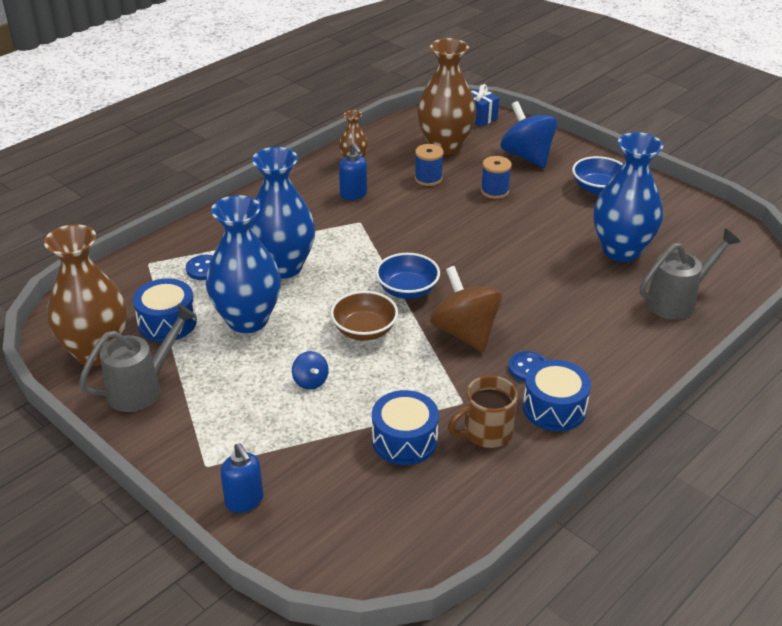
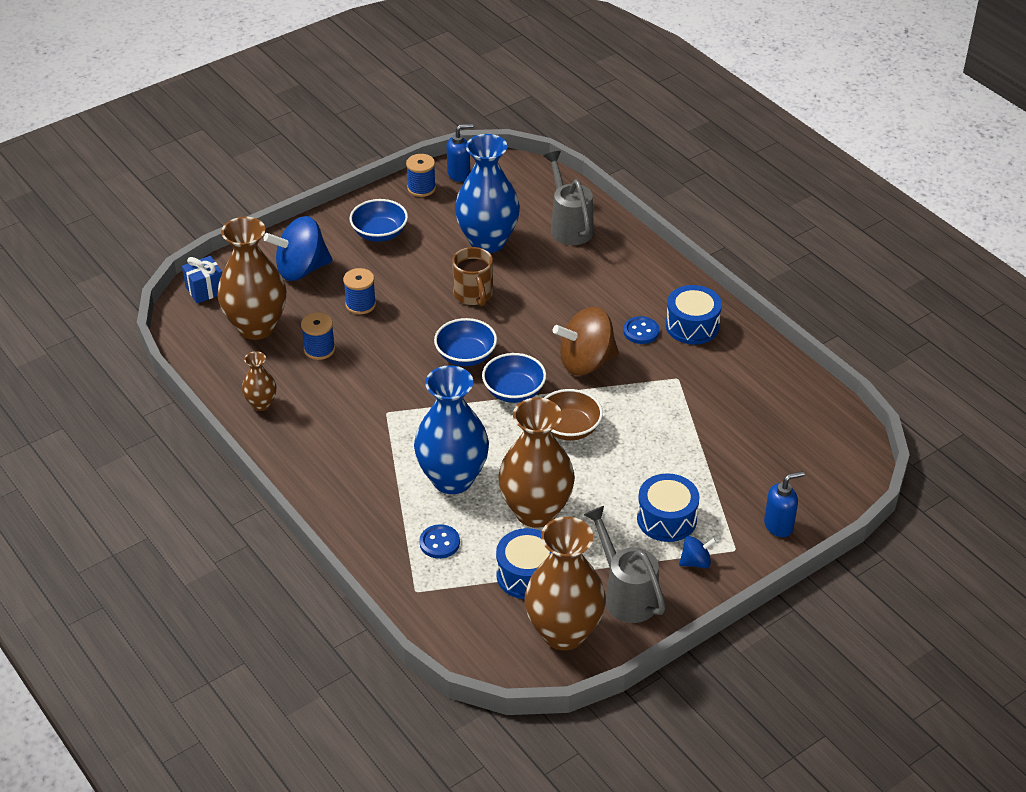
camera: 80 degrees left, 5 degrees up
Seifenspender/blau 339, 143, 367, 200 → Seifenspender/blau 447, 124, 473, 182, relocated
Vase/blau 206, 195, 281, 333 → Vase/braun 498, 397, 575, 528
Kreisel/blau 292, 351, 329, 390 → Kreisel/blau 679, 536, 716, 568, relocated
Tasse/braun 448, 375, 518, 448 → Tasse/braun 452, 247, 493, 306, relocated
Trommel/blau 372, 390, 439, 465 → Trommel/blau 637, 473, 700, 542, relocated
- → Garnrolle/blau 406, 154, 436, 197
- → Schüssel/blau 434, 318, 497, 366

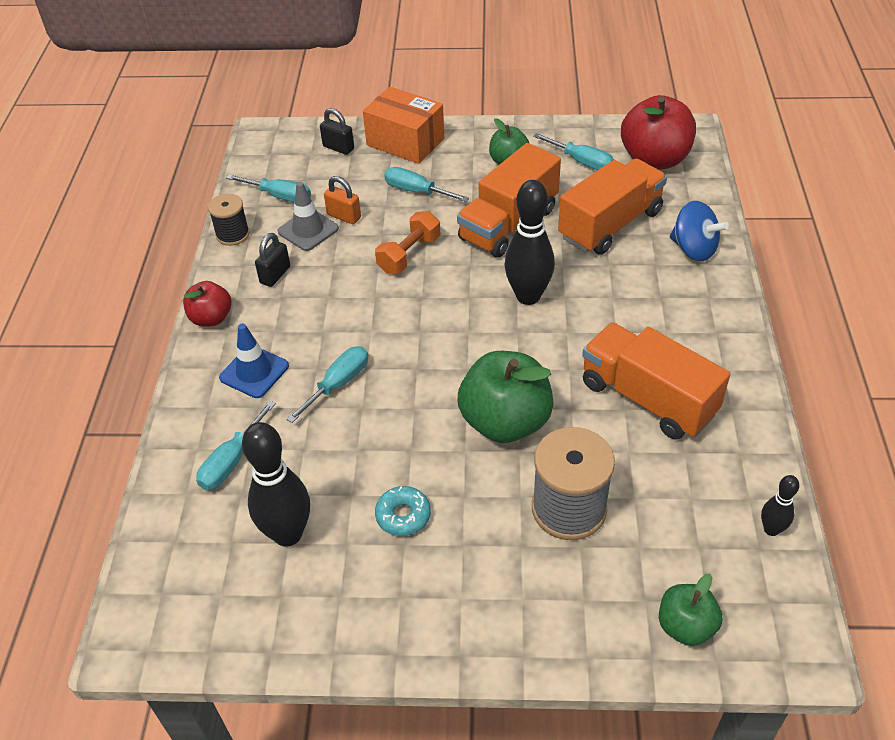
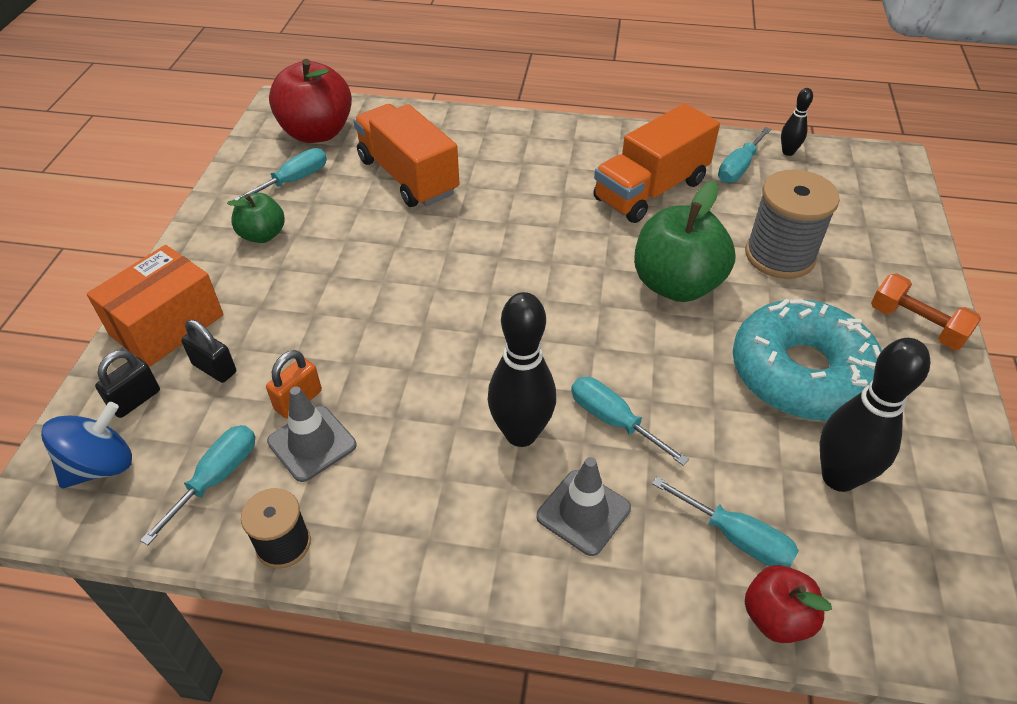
camera: 85 degrees left, 0 degrees up
Lastwagen/orange 457, 143, 561, 258 → -
Schraubenzieher/türkis 384, 167, 469, 202 → Schraubenzieher/türkis 718, 127, 771, 183, relocated
Bowlingkegel/schwarz 505, 180, 555, 305 → Bowlingkegel/schwarz 488, 292, 556, 447, relocated
Kreisel/blau 670, 201, 729, 261 → Kreisel/blau 41, 402, 132, 488, relocated
Hantel/orange 375, 211, 440, 274 → Hantel/orange 871, 274, 981, 350, relocated
Vorhängeschloss/schwarz 255, 233, 290, 287 → Vorhängeschloss/schwarz 181, 320, 236, 383, relocated
Apfel/rot 183, 281, 231, 327 → Apfel/rot 745, 565, 832, 643, relocated
Leitkegel/blau 219, 323, 289, 398 → Leitkegel/grau 536, 457, 631, 556
Donut/türkis 375, 486, 431, 536 → Donut/türkis 733, 298, 882, 421, x2.44
Apfel/grün 659, 574, 723, 646 → -

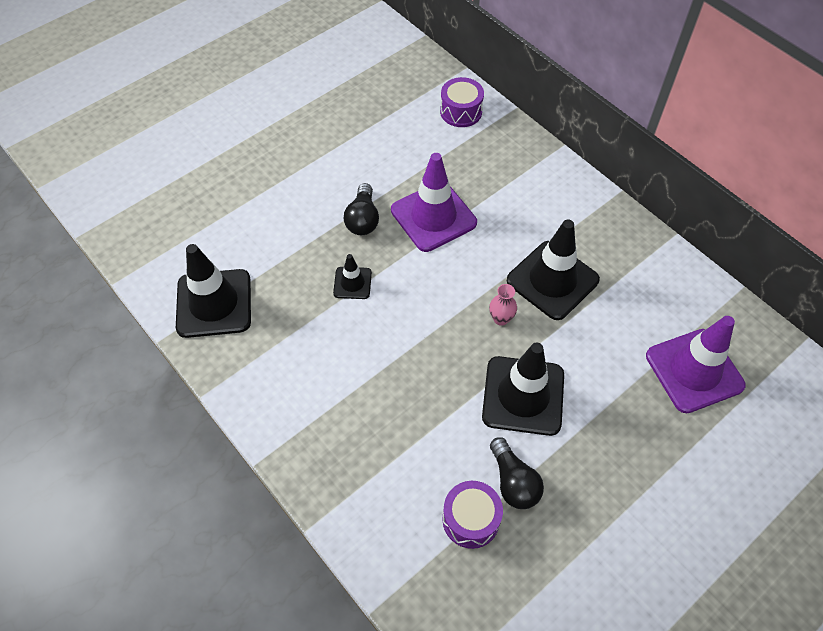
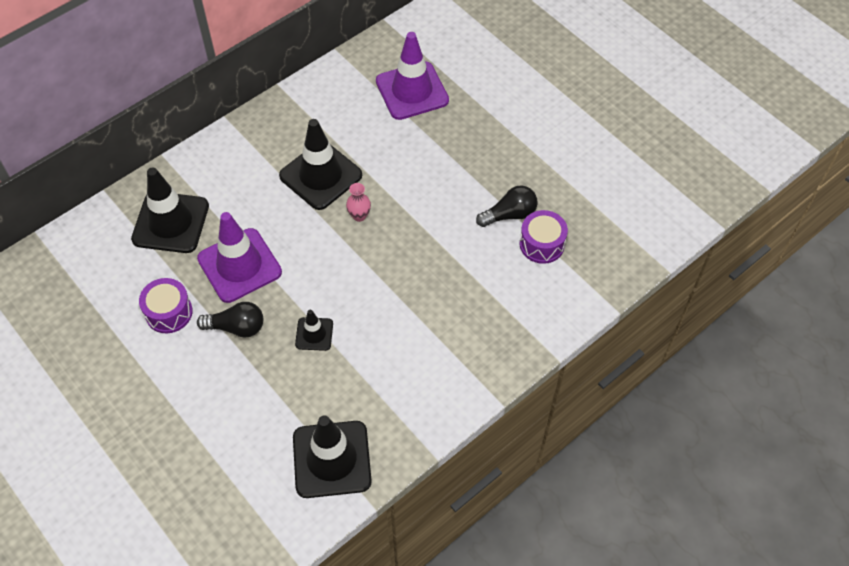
camera: 90 degrees left, 0 degrees up
Trommel/lila 440, 77, 484, 127 → Trommel/lila 139, 278, 193, 333, relocated
Leitkegel/schwarz 482, 343, 564, 436 → Leitkegel/schwarz 131, 167, 209, 253, relocated

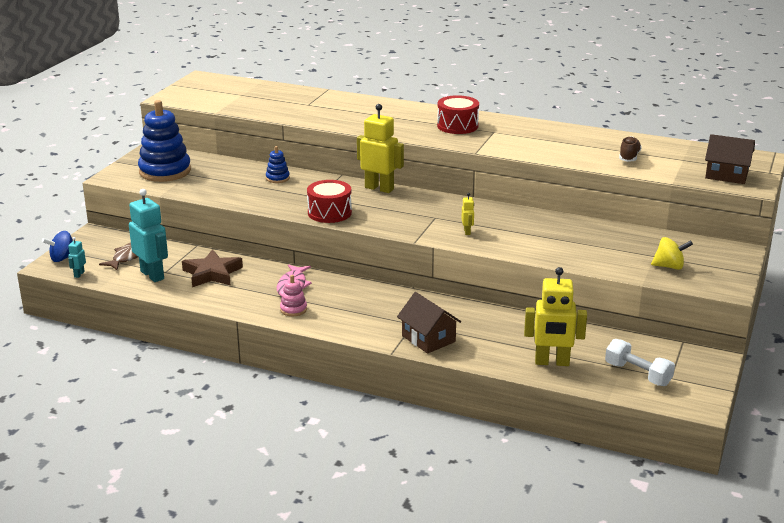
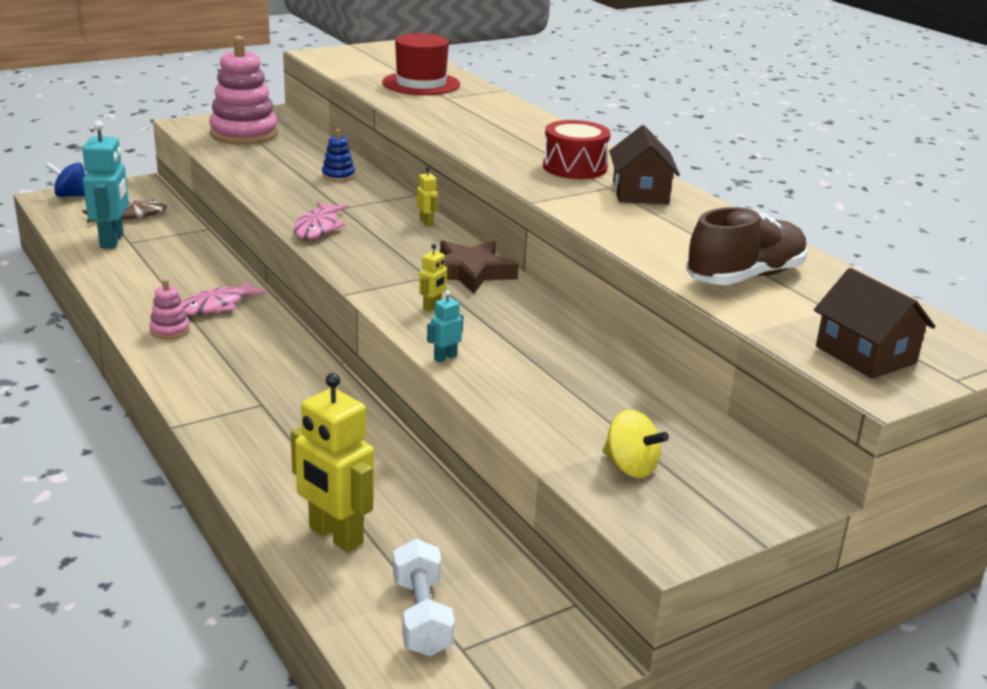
camera: 35 degrees right, 0 degrees up
Stapelspielzeug/blau 138, 100, 191, 182 → Stapelspielzeug/rosa 209, 36, 278, 145
Roboter/gelb 357, 104, 404, 193 → Roboter/gelb 417, 167, 438, 227, x0.45
Schuh/braun 619, 136, 642, 162 → Schuh/braun 686, 207, 807, 285, x1.80
Trommel/rot 307, 180, 352, 223 → Fisch/rosa 294, 202, 348, 239
Roboter/türkis 68, 237, 86, 278 → Roboter/türkis 427, 290, 463, 362, relocated
Stern/braun 182, 249, 243, 287 → Stern/braun 440, 240, 519, 294, relocated
Haus/braun 397, 292, 461, 354 → Haus/braun 609, 125, 680, 204, relocated
- → Hut/rot 382, 33, 460, 95

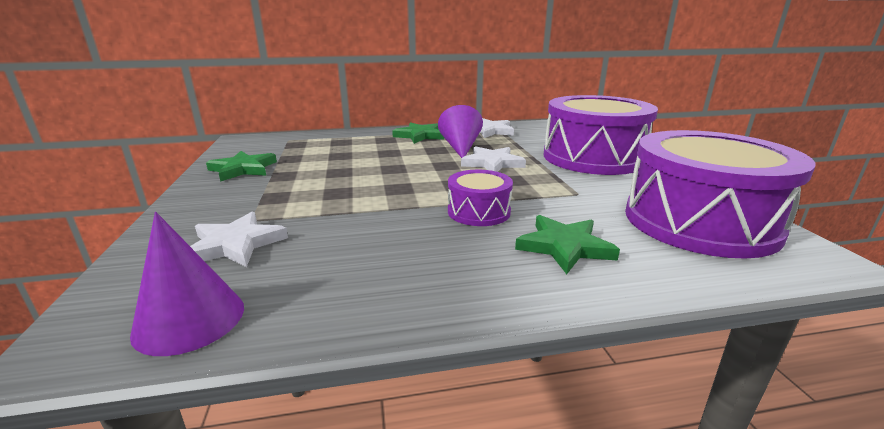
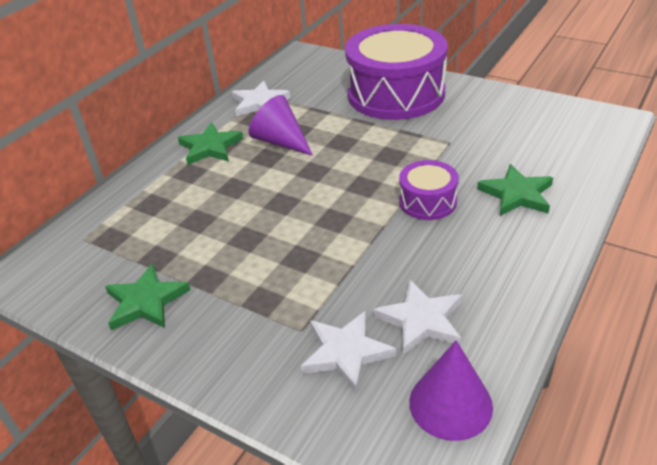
camera: 45 degrees left, 15 degrees up
Trommel/lila 625, 130, 815, 259 → -
Stern/weiß 461, 146, 526, 172 → Stern/weiß 374, 280, 462, 355, relocated

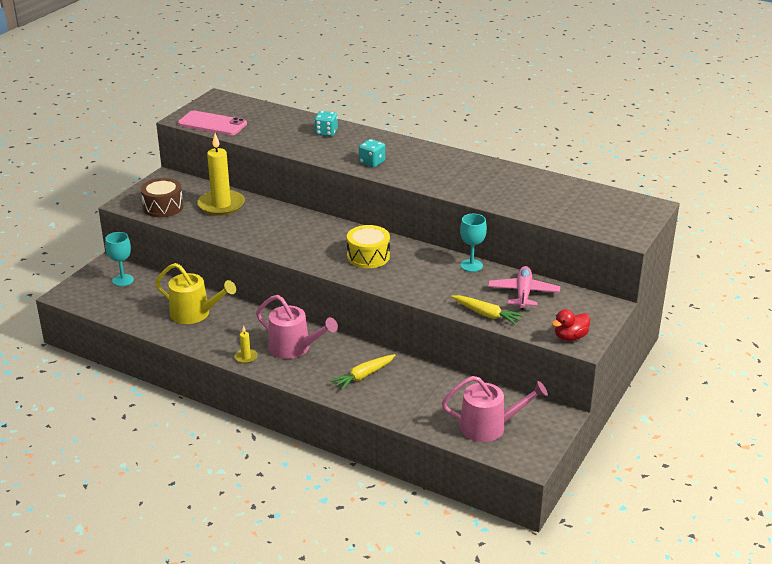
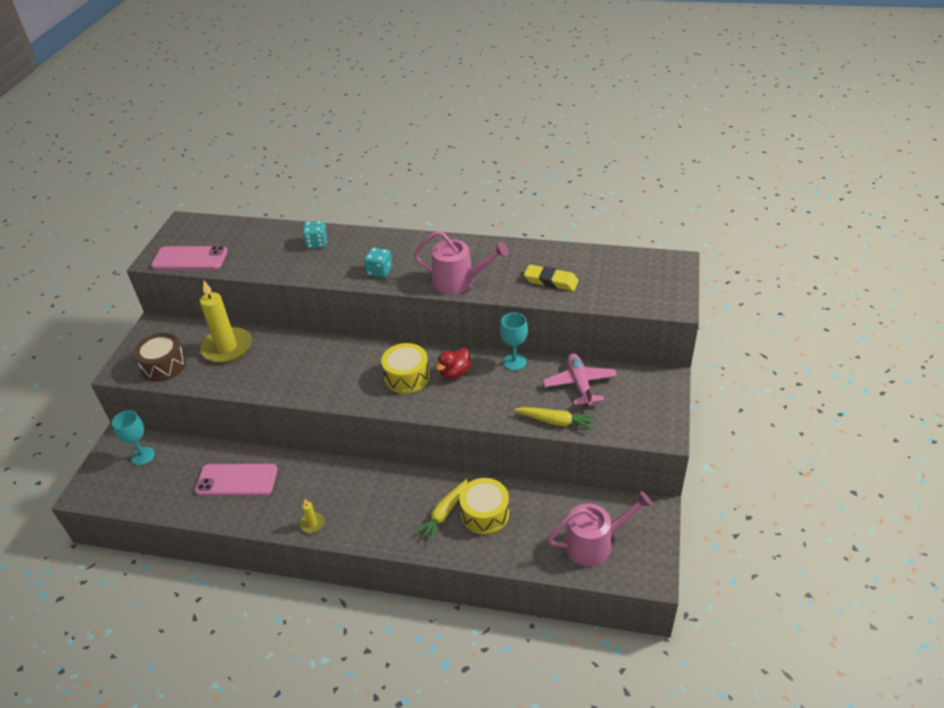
camera: 15 degrees left, 10 degrees up
Gießkanne/gelb 155, 263, 236, 324 → Handy/rosa 195, 464, 278, 496
Gießkanne/rosa 256, 295, 338, 359 → Gießkanne/rosa 414, 231, 509, 294, relocated
Ente/rot 552, 309, 590, 341 → Ente/rot 436, 348, 471, 379, relocated
- → Radiergummi/gelb 524, 265, 579, 291
- → Trommel/gelb 459, 478, 509, 535

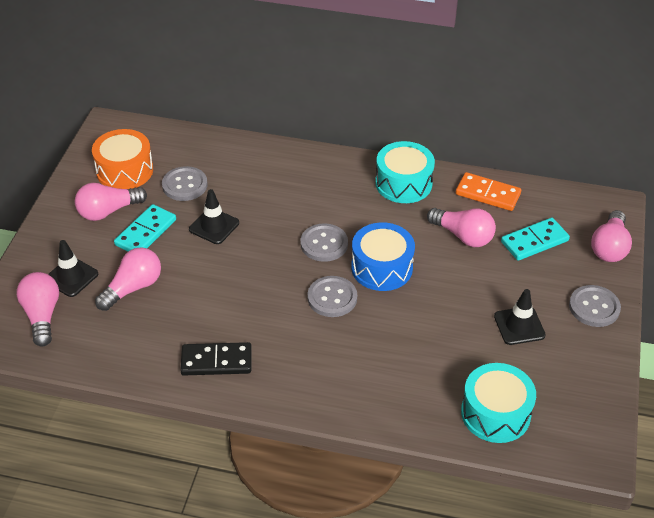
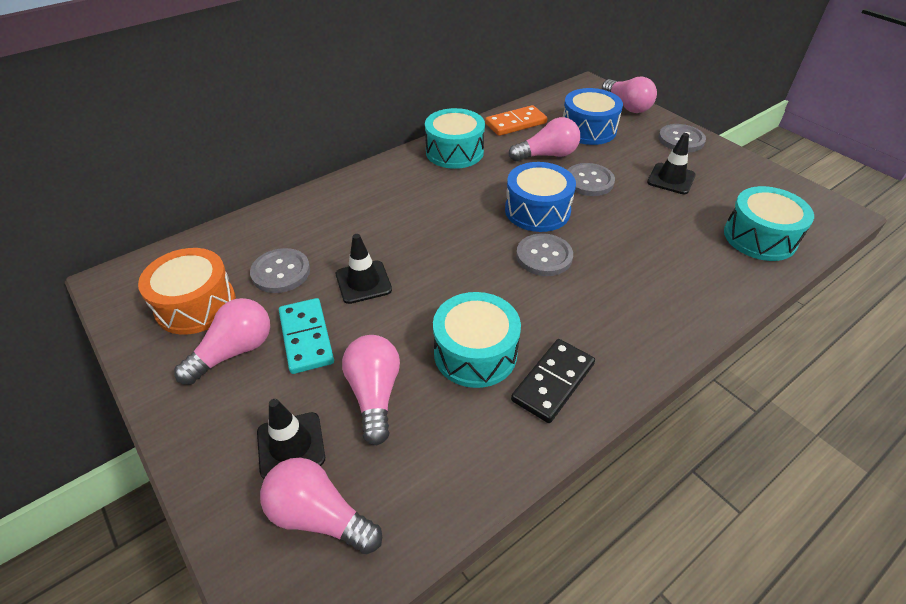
camera: 50 degrees left, 0 degrees up
Glühbirne/rosa 75, 183, 147, 221 → Glühbirne/rosa 174, 298, 270, 385, 150 degrees counterclockwise
Dominostein/türkis 501, 218, 570, 261 → Trommel/blau 563, 88, 623, 145
Knopf/grau 300, 223, 348, 262 → Knopf/grau 568, 163, 615, 196, relocated
- → Trommel/türkis 433, 292, 521, 388

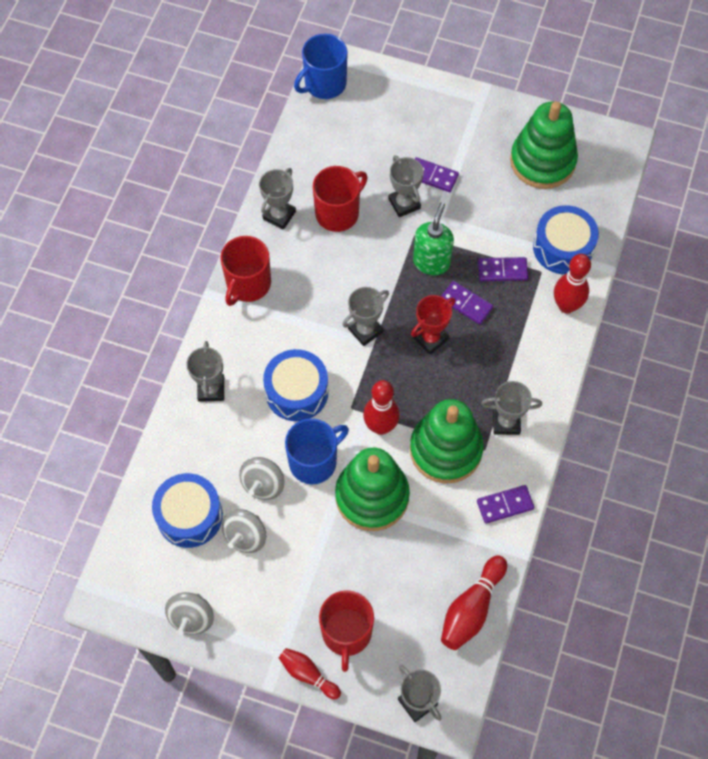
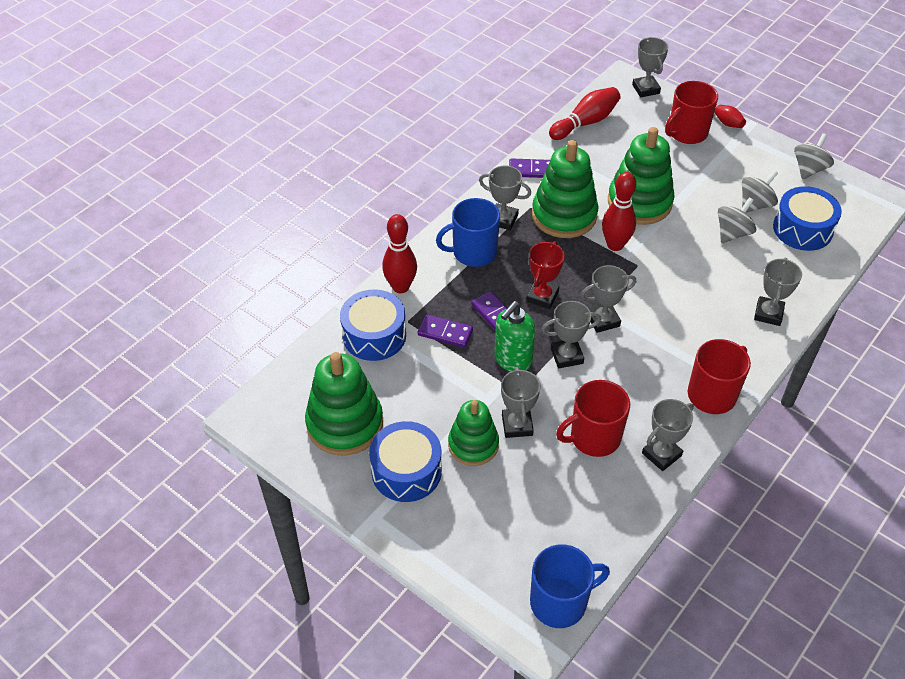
camera: 160 degrees left, 15 degrees down
Dominostein/lila 415, 157, 459, 192 → Stapelspielzeug/grün 448, 400, 499, 466
Pokal/rot 411, 295, 455, 354 → Pokal/rot 526, 241, 565, 309, 45 degrees counterclockwise
Trommel/blau 263, 349, 329, 421 → Trommel/blau 369, 421, 442, 502, relocated
Tasse/blau 285, 418, 349, 484 → Tasse/blau 436, 198, 500, 267, relocated
Tasse/rot 319, 590, 374, 672 → Tasse/rot 665, 81, 718, 144, 150 degrees counterclockwise
- → Pokal/grau 541, 301, 601, 368

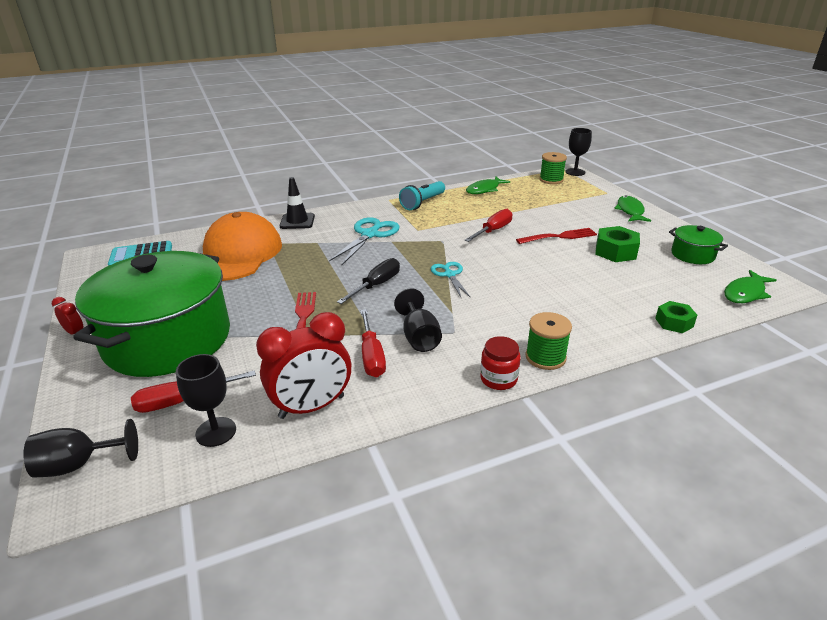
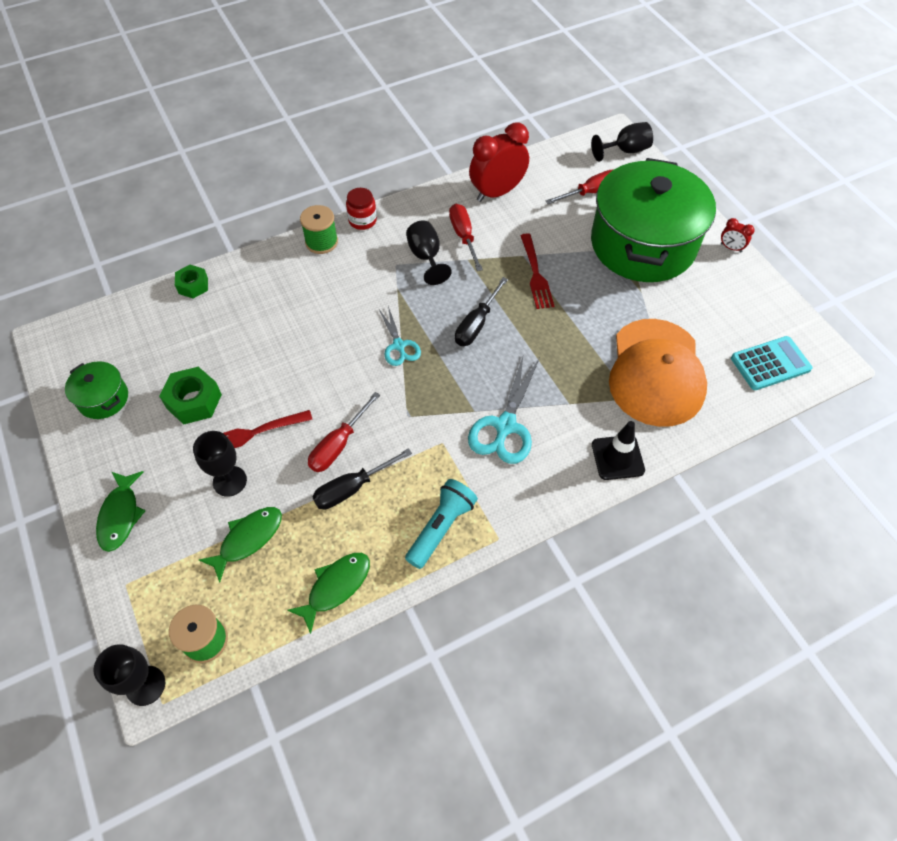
camera: 175 degrees right, 25 degrees up
Fisch/grün 724, 270, 777, 303 → Fisch/grün 199, 507, 282, 583, relocated
Kelch/schwarz 176, 354, 236, 447 → Kelch/schwarz 193, 431, 247, 497, relocated
- → Schraubenzieher/schwarz 312, 448, 412, 509

